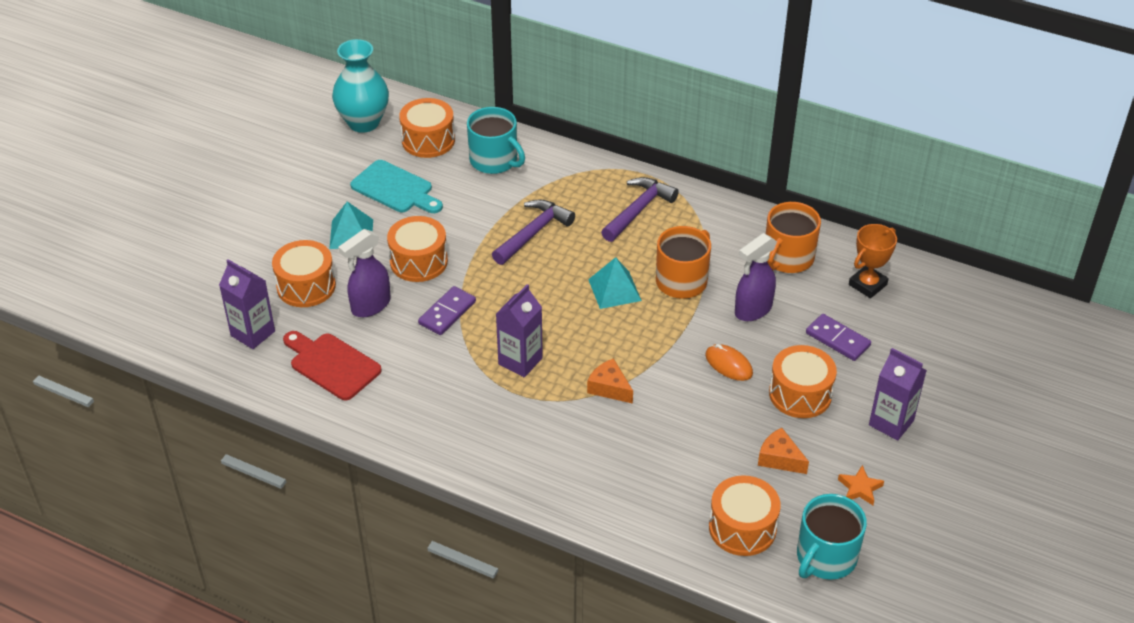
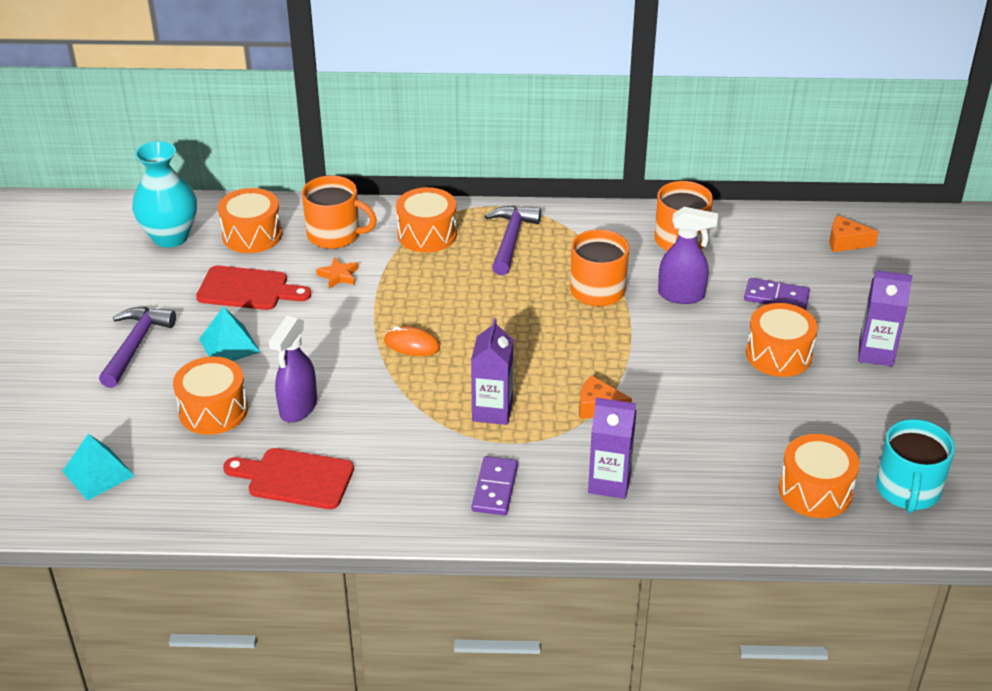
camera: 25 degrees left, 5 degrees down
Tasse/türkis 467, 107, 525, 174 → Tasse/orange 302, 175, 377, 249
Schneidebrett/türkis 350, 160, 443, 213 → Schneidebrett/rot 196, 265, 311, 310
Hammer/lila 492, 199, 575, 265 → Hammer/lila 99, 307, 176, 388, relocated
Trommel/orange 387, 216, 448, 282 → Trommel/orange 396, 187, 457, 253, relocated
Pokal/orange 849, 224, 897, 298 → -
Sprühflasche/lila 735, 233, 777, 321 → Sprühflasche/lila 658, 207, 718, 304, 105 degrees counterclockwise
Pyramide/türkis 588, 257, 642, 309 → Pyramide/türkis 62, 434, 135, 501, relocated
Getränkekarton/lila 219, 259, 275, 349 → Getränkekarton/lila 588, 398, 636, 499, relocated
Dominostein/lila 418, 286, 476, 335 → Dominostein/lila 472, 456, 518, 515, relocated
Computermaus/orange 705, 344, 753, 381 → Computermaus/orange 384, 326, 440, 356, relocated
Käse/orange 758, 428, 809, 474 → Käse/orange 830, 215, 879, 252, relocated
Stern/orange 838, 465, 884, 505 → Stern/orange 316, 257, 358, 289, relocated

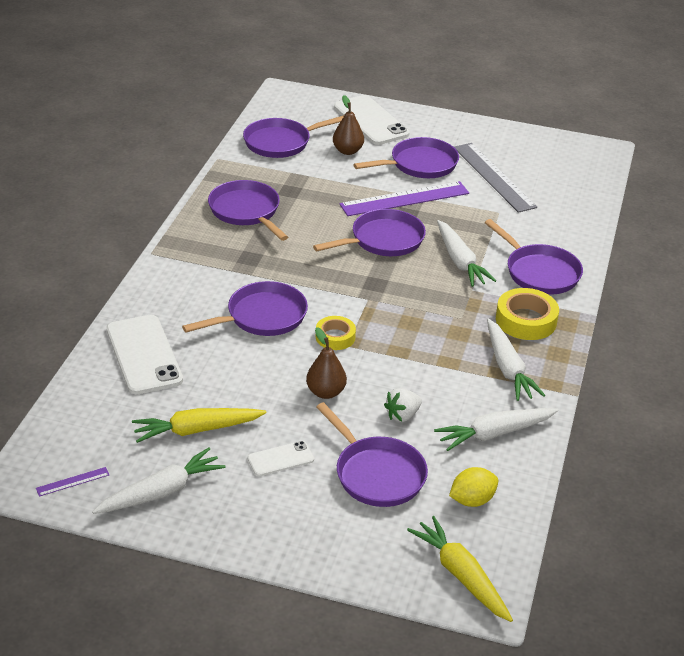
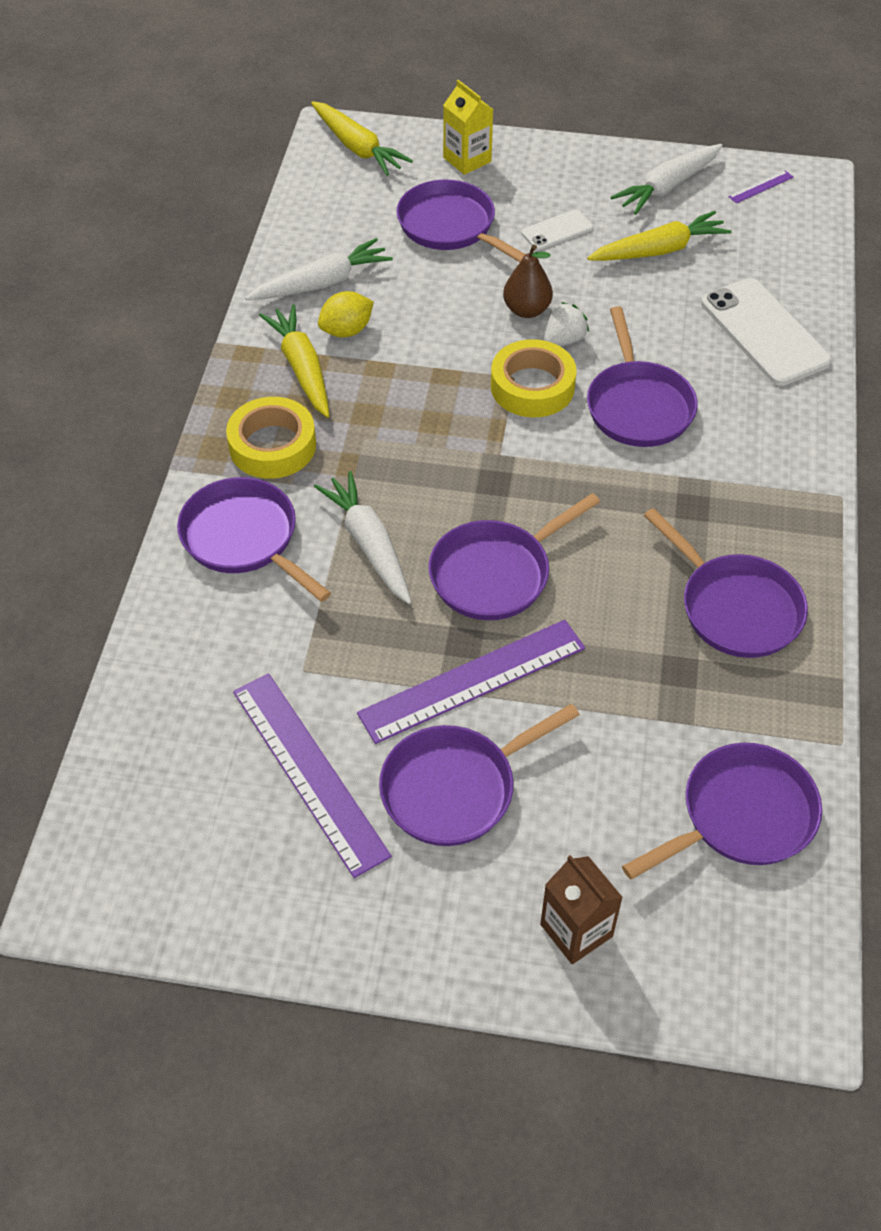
camera: 175 degrees right, 15 degrees up
Birne/braun 333, 95, 364, 155 → -
Handy/weiß 334, 95, 410, 145 → Getränkekarton/braun 540, 855, 623, 964
Lineal/grau 454, 143, 537, 213 → Lineal/lila 233, 674, 392, 878
Pfanne/lila 182, 281, 308, 336 → Pfanne/lila 587, 306, 698, 447, 60 degrees counterclockwise
Klebeband/gelb 316, 316, 356, 350 → Klebeband/gelb 491, 339, 577, 417, x1.57
Karotte/weiß 487, 319, 545, 401 → Karotte/gelb 259, 304, 330, 418
Erdbeere/weiß 384, 388, 422, 422 → Erdbeere/weiß 544, 302, 589, 346, relocated
Zitrone/gelb 449, 467, 498, 507 → Zitrone/gelb 318, 291, 374, 337, relocated
- → Getränkekarton/gelb 443, 80, 494, 175

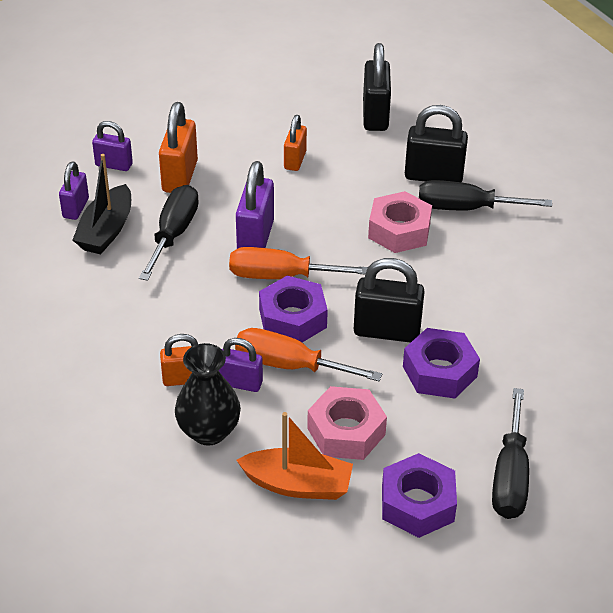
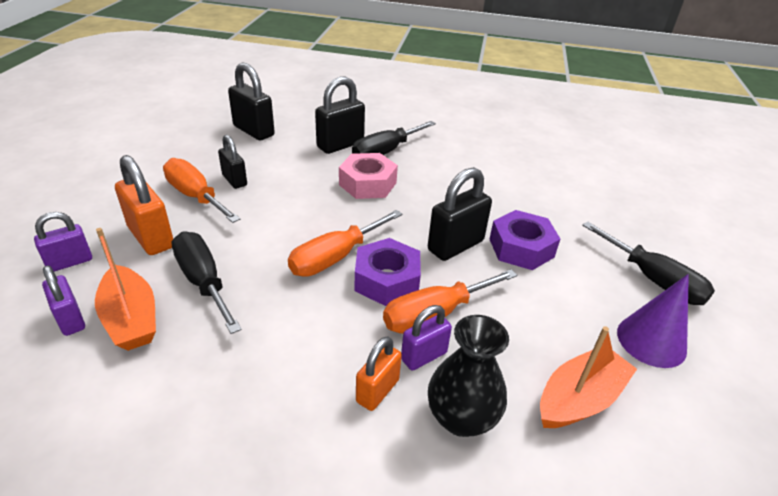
camera: 50 degrees left, 5 degrees down
Vorhängeschloss/orange 284, 115, 307, 171 → Vorhängeschloss/schwarz 218, 135, 247, 189
Boot/schwarz 72, 154, 131, 254 → Boot/orange 95, 228, 156, 351
Vorhängeschloss/lila 236, 161, 274, 249 → -
Sechskantmutter/rosa 307, 386, 387, 460 → -
Sechskantmutter/lila 382, 453, 457, 538 → Kegel/lila 617, 274, 689, 368
- → Schraubenzieher/orange 163, 158, 240, 223

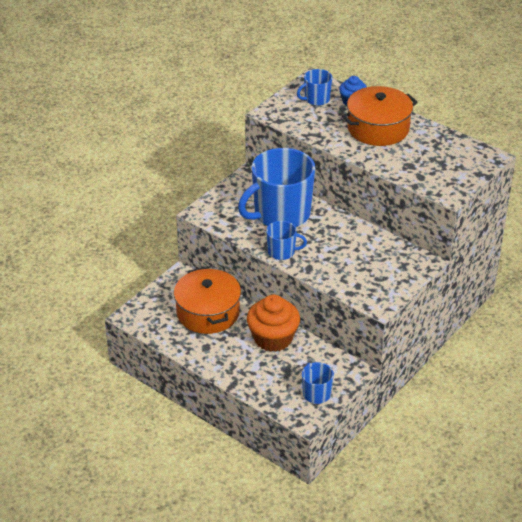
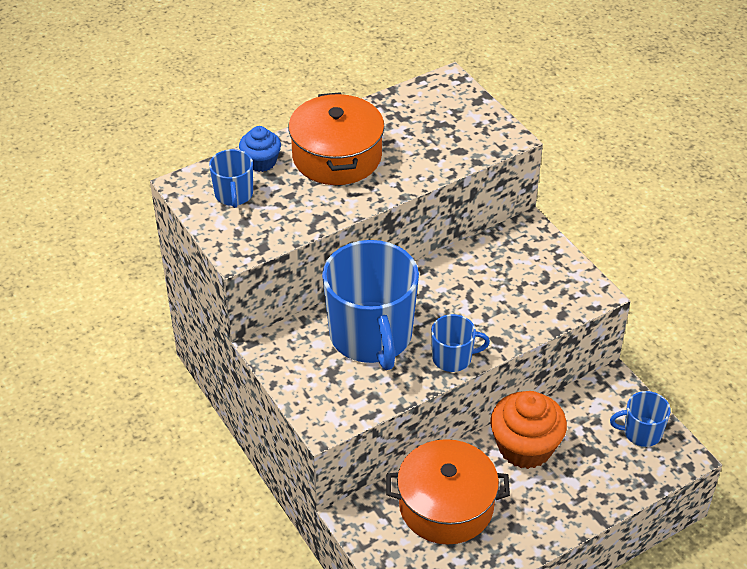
camera: 70 degrees left, 5 degrees up
Tasse/blau 266, 221, 307, 260 → Tasse/blau 431, 314, 490, 372, 60 degrees clockwise

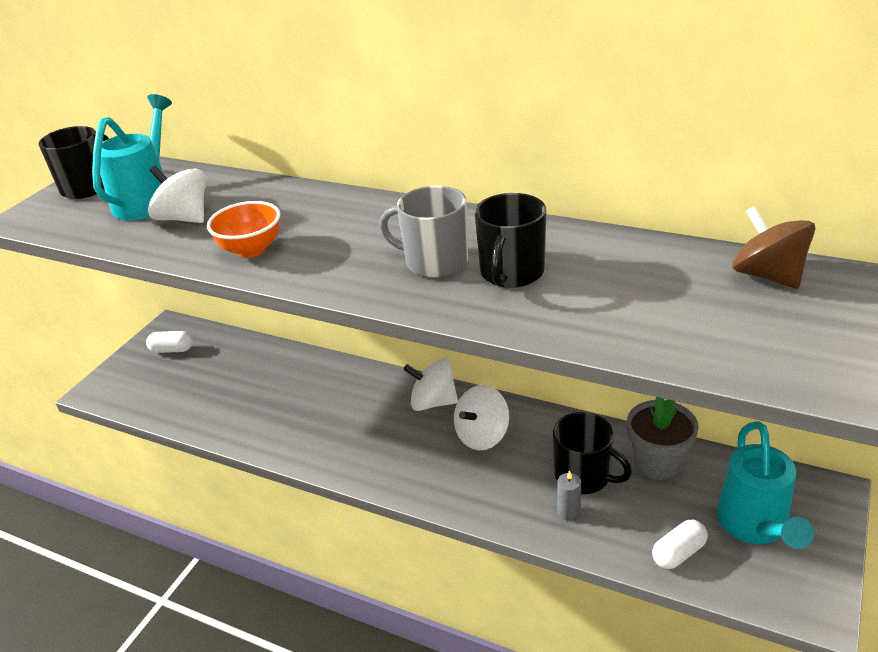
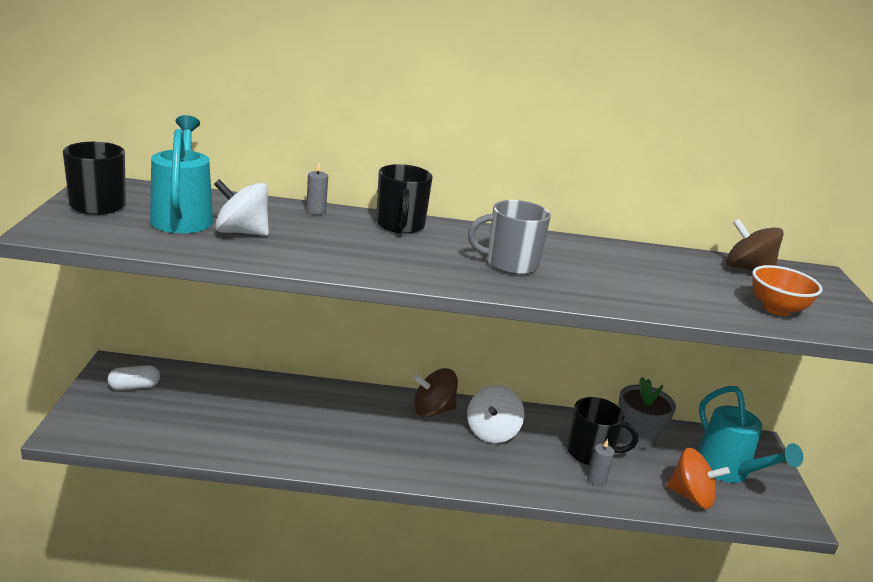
camera: 30 degrees left, 10 degrees down
Tasse/schwarz 474, 193, 546, 288 → Tasse/schwarz 376, 164, 433, 234, relocated
Schüssel/orange 207, 201, 280, 258 → Schüssel/orange 752, 265, 823, 316, relocated
Kreisel/weiß 403, 358, 458, 411 → Kreisel/braun 414, 368, 458, 417
Kapsel/weiß 652, 520, 708, 569 → Kreisel/orange 667, 448, 730, 509
- → Kerze/grau 306, 162, 328, 215

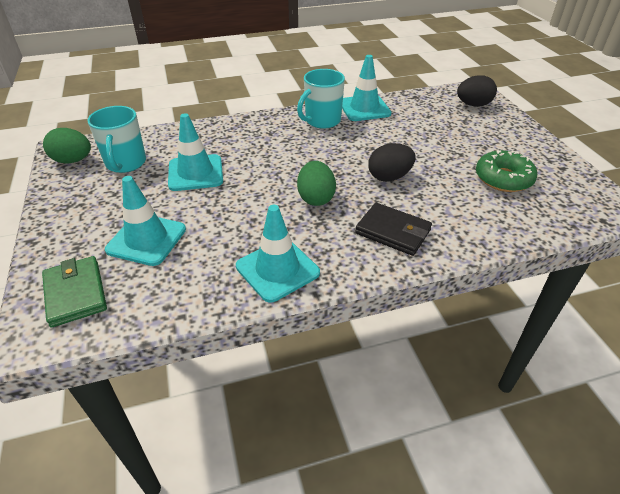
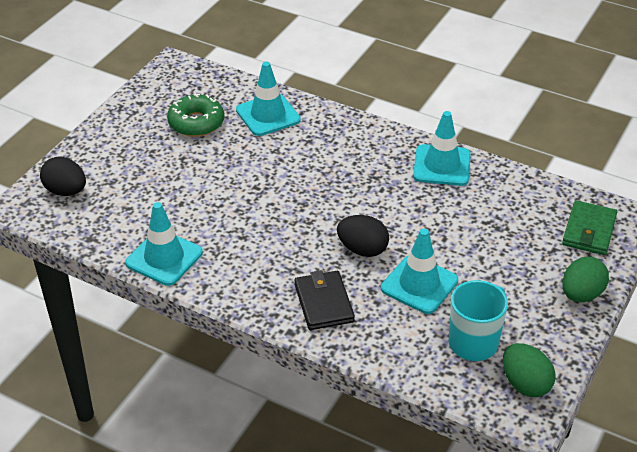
camera: 135 degrees left, 0 degrees up
Tasse/türkis 297, 69, 345, 129 → -
Ei/schwarz 368, 143, 416, 182 → Ei/schwarz 337, 215, 389, 257, relocated
Ei/grün 297, 161, 336, 206 → Ei/grün 562, 257, 609, 302, relocated
Leitkegel/türkis 105, 176, 186, 266 → Leitkegel/türkis 236, 61, 301, 136, relocated
Geldbörse/schwarz 355, 203, 432, 256 → Geldbörse/schwarz 294, 270, 355, 330, relocated

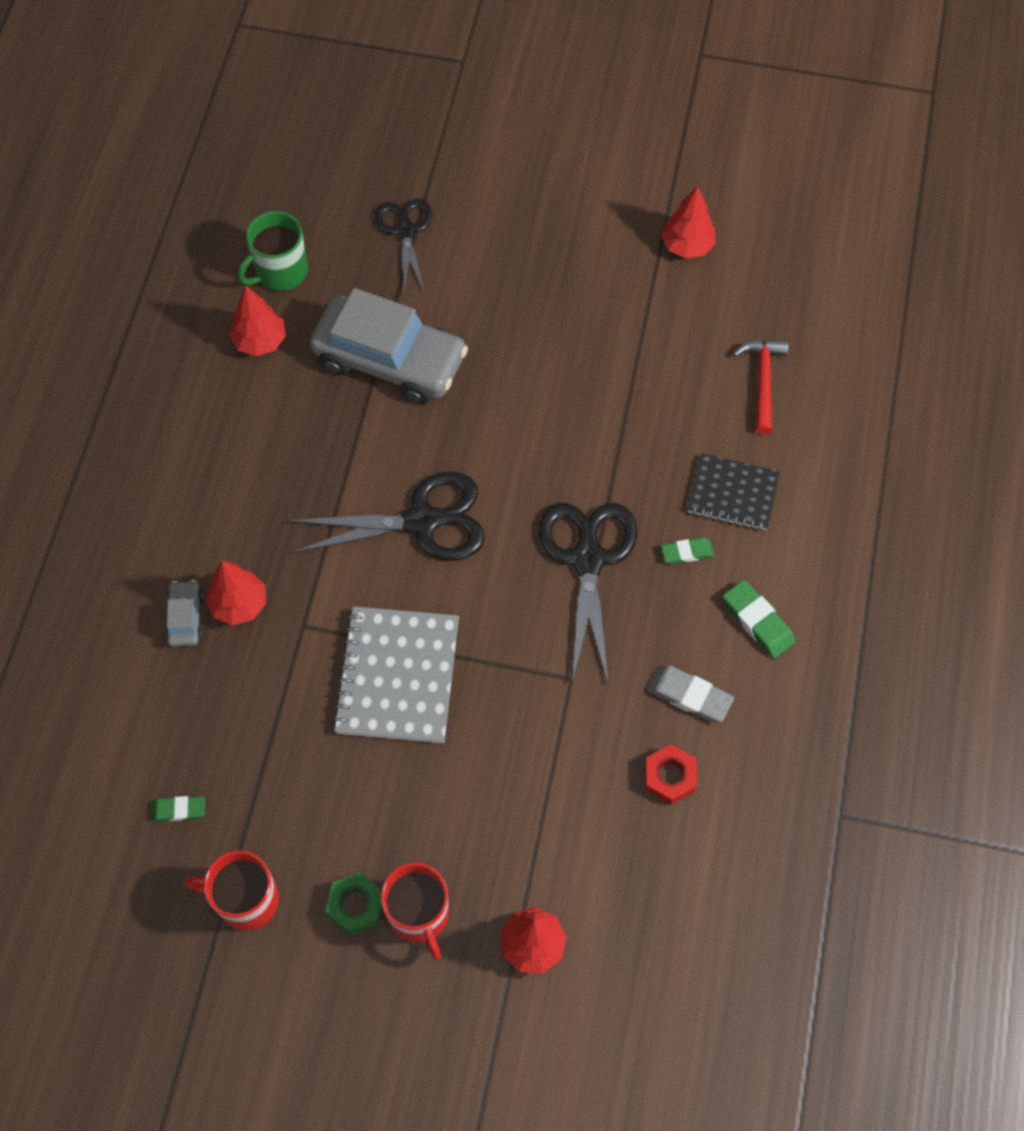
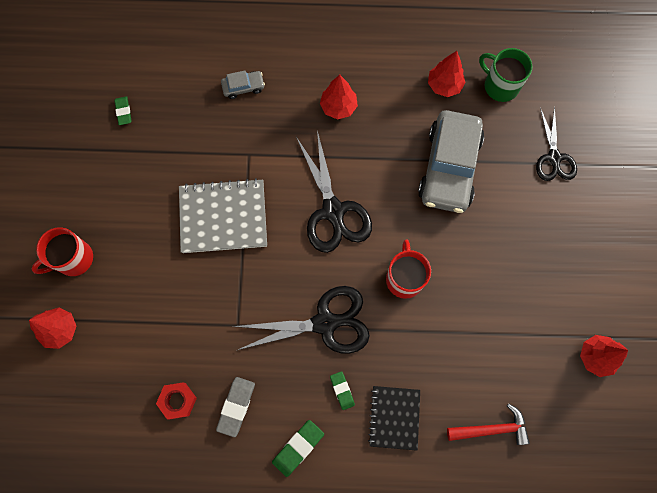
camera: 80 degrees right, 10 degrees up
Schere/schwarz 375, 199, 432, 294 → Schere/schwarz 536, 106, 577, 181, 105 degrees clockwise
Baum/rot 205, 561, 266, 625 → Baum/rot 320, 75, 358, 119, relocated
Tasse/rot 185, 850, 279, 930 → Tasse/rot 386, 240, 431, 299, relocated
Sechskantmutter/grün 325, 873, 382, 935 → -

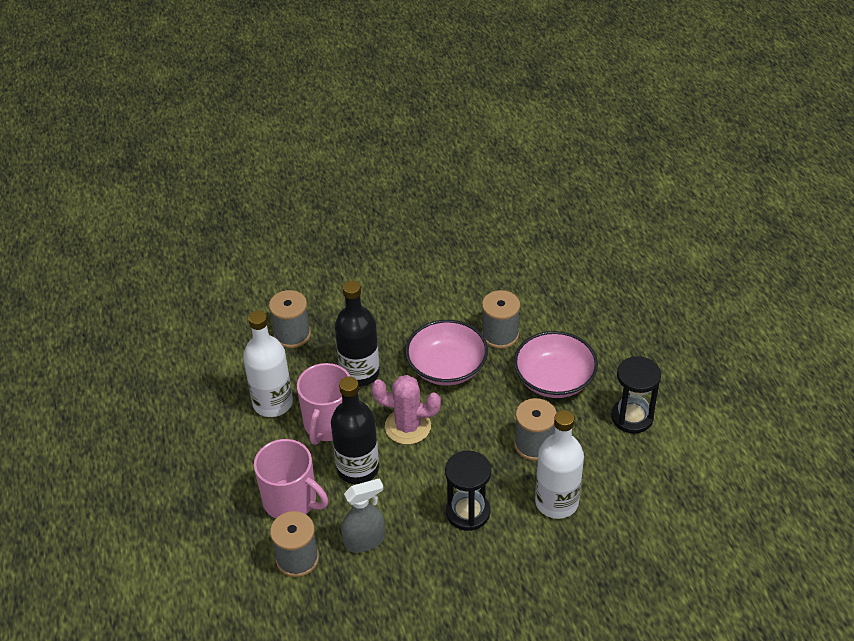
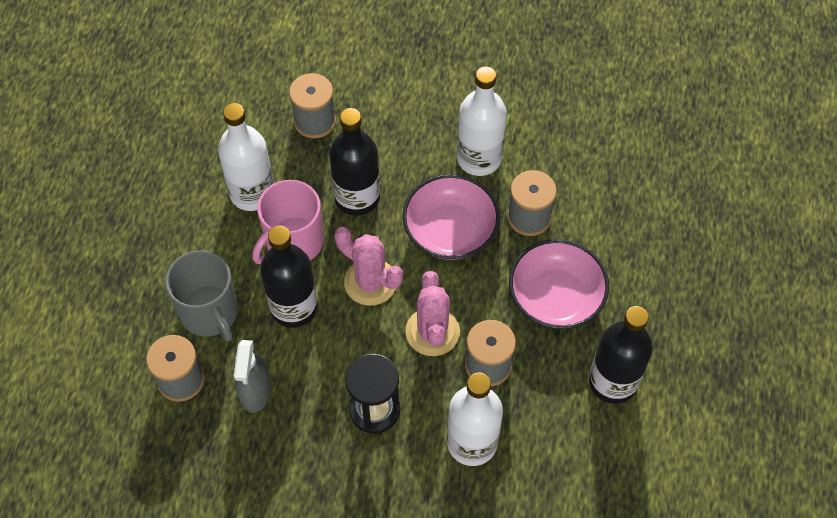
camera: 25 degrees right, 15 degrees up
Sanduhr/schwarz 611, 356, 661, 434 → Flasche/schwarz 589, 306, 653, 404
Tasse/rosa 254, 439, 328, 518 → Tasse/grau 165, 250, 238, 341
Sprühflasche/grau 341, 478, 385, 553 → Sprühflasche/grau 234, 340, 271, 413, 90 degrees clockwise
- → Flasche/weiß 457, 67, 507, 176
- → Kaktus/rosa 406, 271, 460, 356

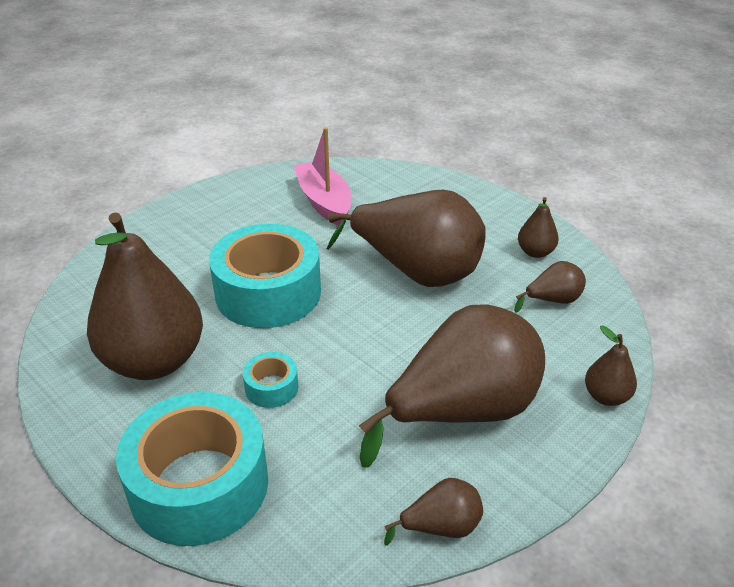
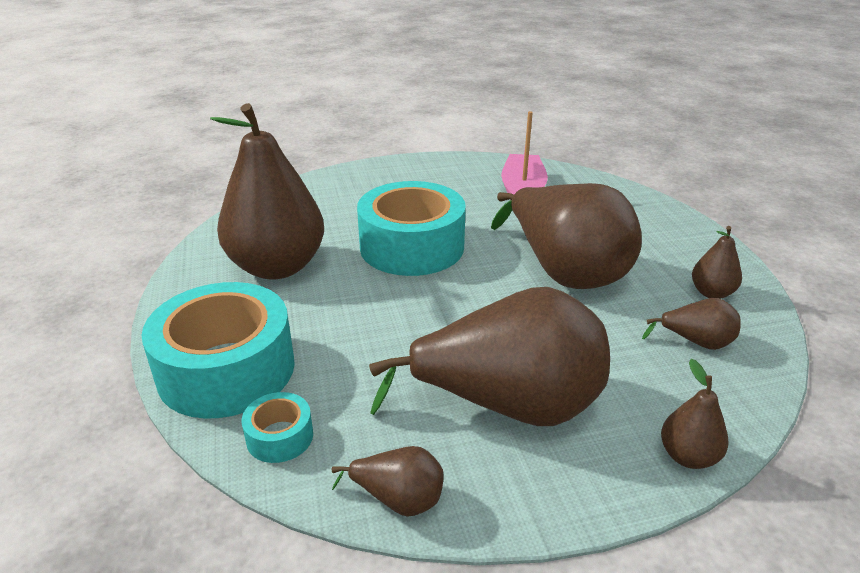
camera: 30 degrees right, 5 degrees down
Klebeband/türkis 243, 352, 298, 408 → Klebeband/türkis 242, 392, 313, 463, relocated

